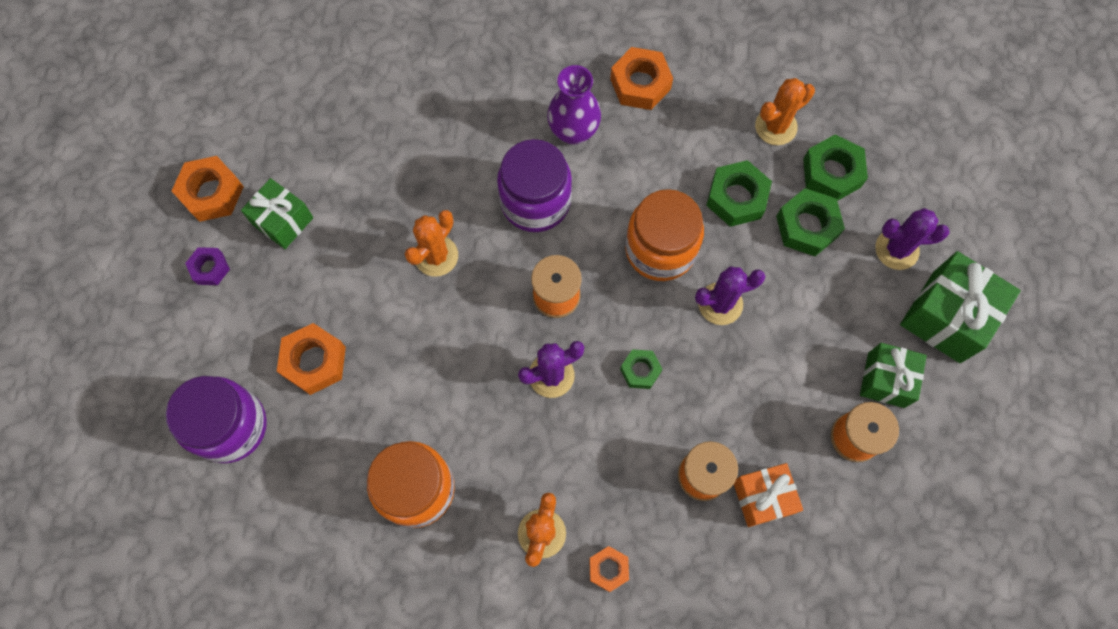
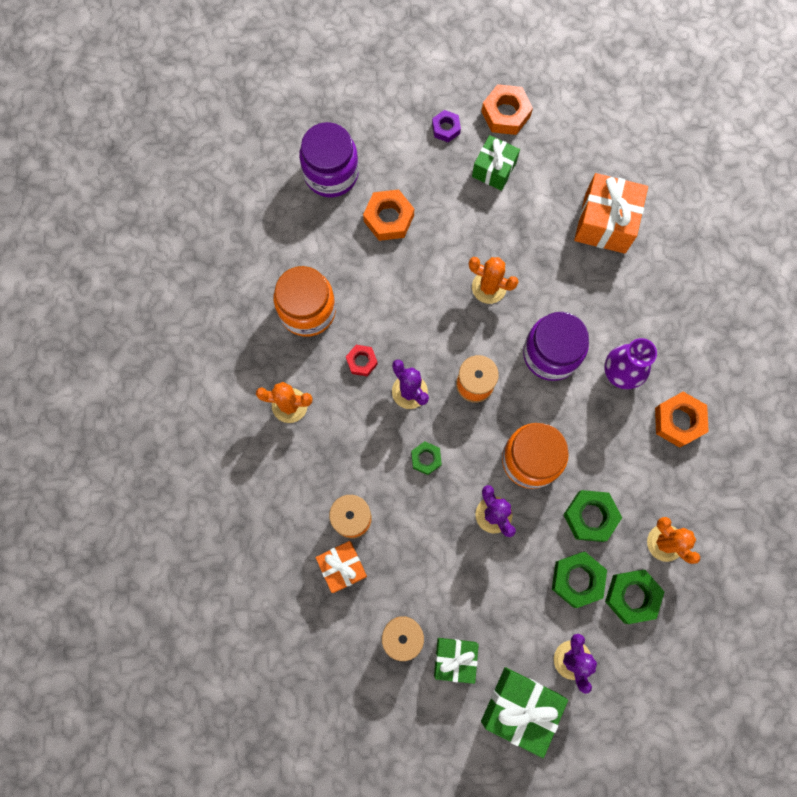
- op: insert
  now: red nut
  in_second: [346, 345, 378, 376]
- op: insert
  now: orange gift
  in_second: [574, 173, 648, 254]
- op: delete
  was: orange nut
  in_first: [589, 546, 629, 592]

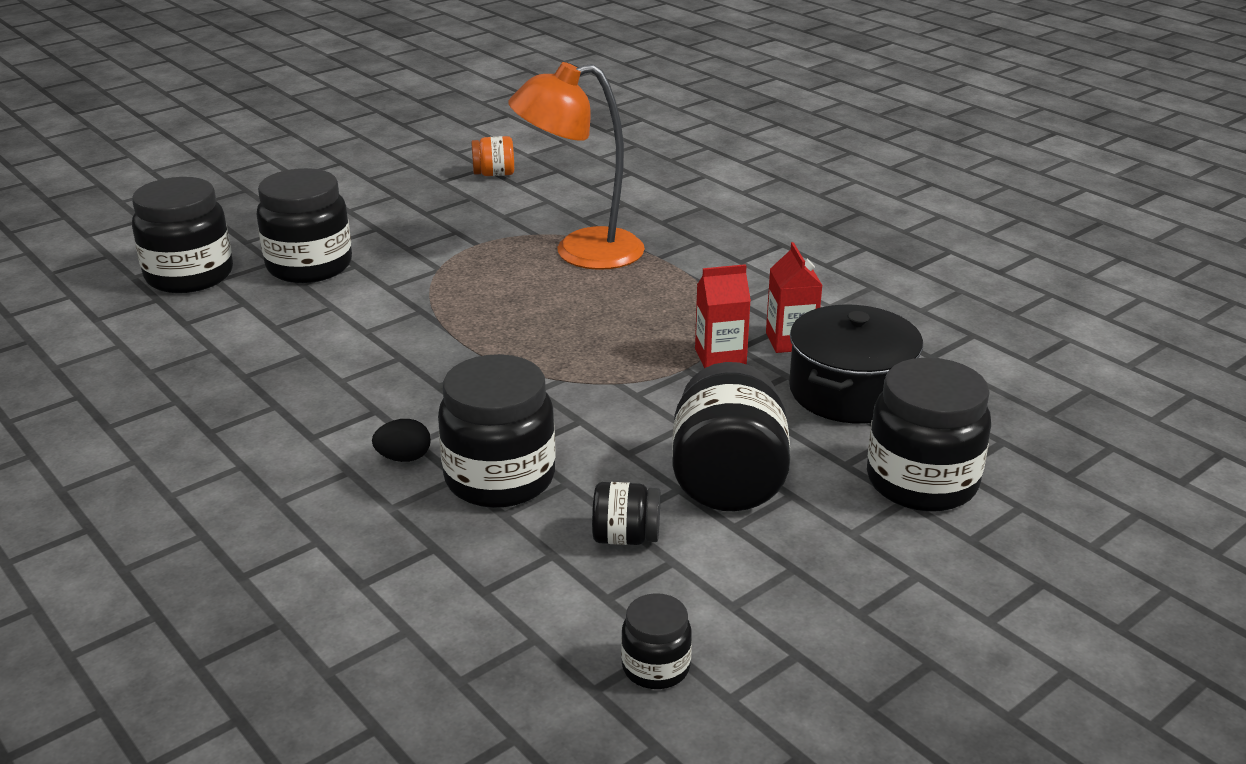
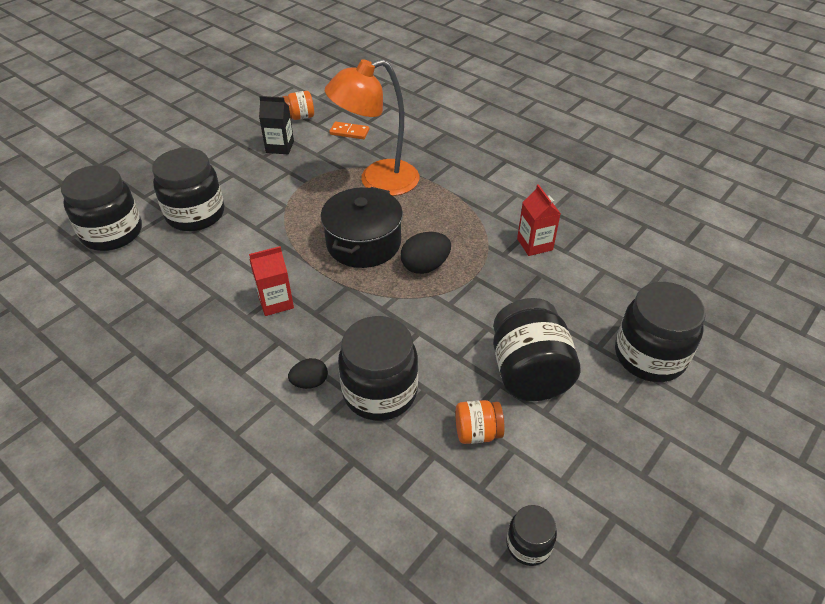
- op: move
  was: red carton
  in_first: [695, 264, 751, 368]
  in_second: [249, 246, 294, 316]
- op: insert
  now: black carton
  in_second: [259, 96, 294, 154]
- op: move
  was: black pot
  in_first: [789, 305, 923, 424]
  in_second: [321, 187, 403, 268]
- op: insert
  now: orange domino
  in_second: [329, 122, 369, 139]
- op: insert
  now: black egg
  in_second: [401, 232, 451, 274]
- op: recolor
  was: black jar
  now: orange jar
  in_first: [592, 482, 660, 545]
  in_second: [455, 400, 505, 444]

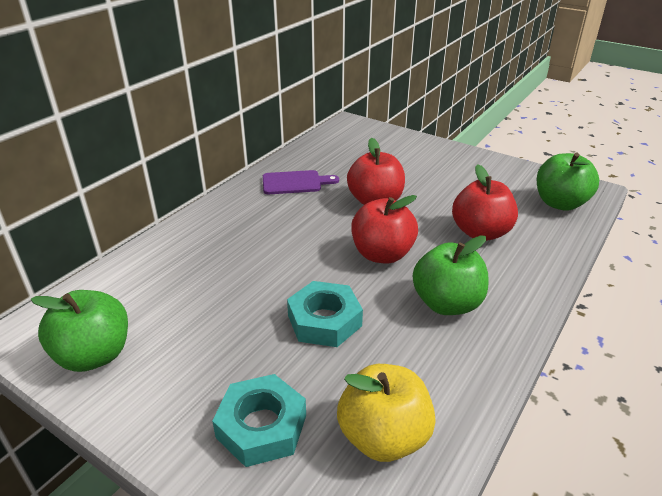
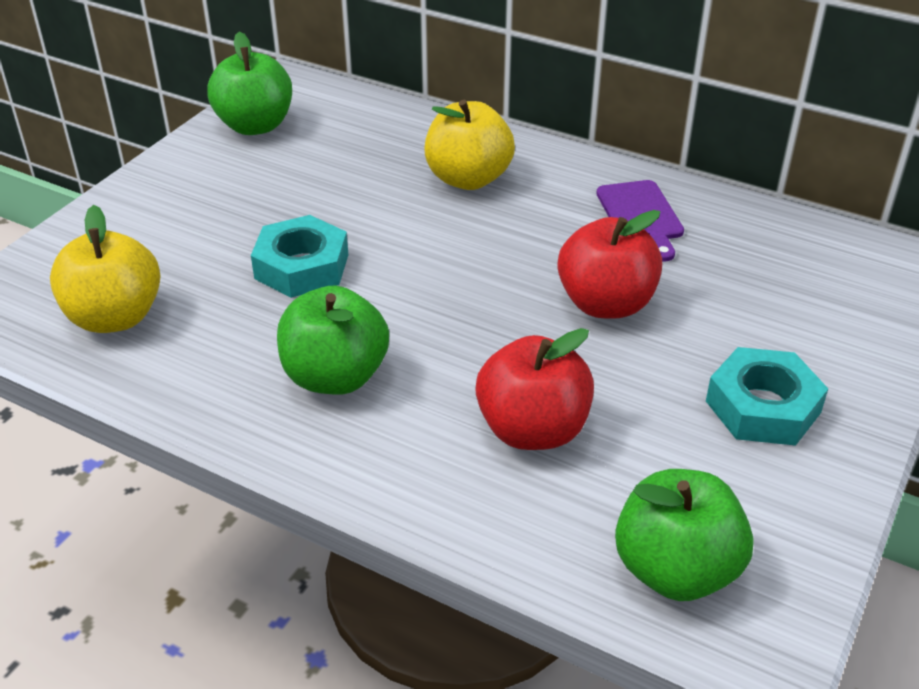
- op: insert
  now: yellow apple
  in_second: [424, 100, 515, 190]
- op: move
  was: turquoise nut
  in_first: [212, 374, 306, 467]
  in_second: [706, 347, 828, 446]
- op: delete
  was: red apple
  in_first: [351, 195, 418, 264]

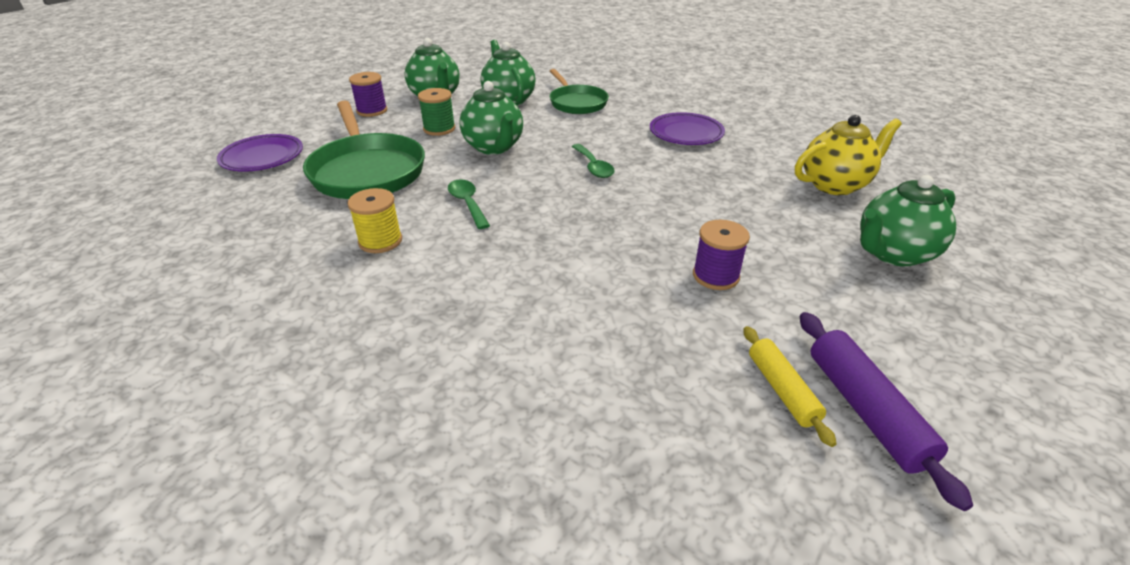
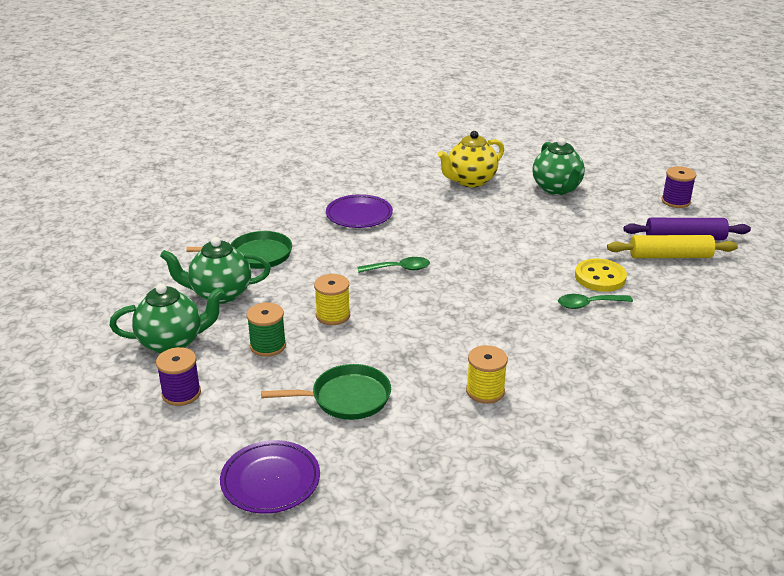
- op: resize
  was: green pan
  in_first: [303, 100, 425, 199]
  in_second: [261, 364, 391, 420]
  ratio: 0.63
- op: replace
  was: green teapot
  now: yellow spool
  in_first: [460, 81, 523, 155]
  in_second: [314, 274, 350, 325]
- op: rotate
  was: yellow teapot
  in_first: [795, 115, 902, 195]
  in_second: [438, 131, 504, 187]
  clockwise: -120
- op: move
  was: green spoon
  in_first: [448, 179, 490, 229]
  in_second: [558, 294, 633, 309]
- op: insert
  now: yellow button
  in_second: [575, 259, 627, 292]
- op: resize
  was: yellow rolling pin
  in_first: [743, 326, 837, 447]
  in_second: [607, 235, 738, 258]
  ratio: 1.51
- op: move
  was: purple spool
  in_first: [693, 220, 750, 290]
  in_second: [661, 166, 696, 208]

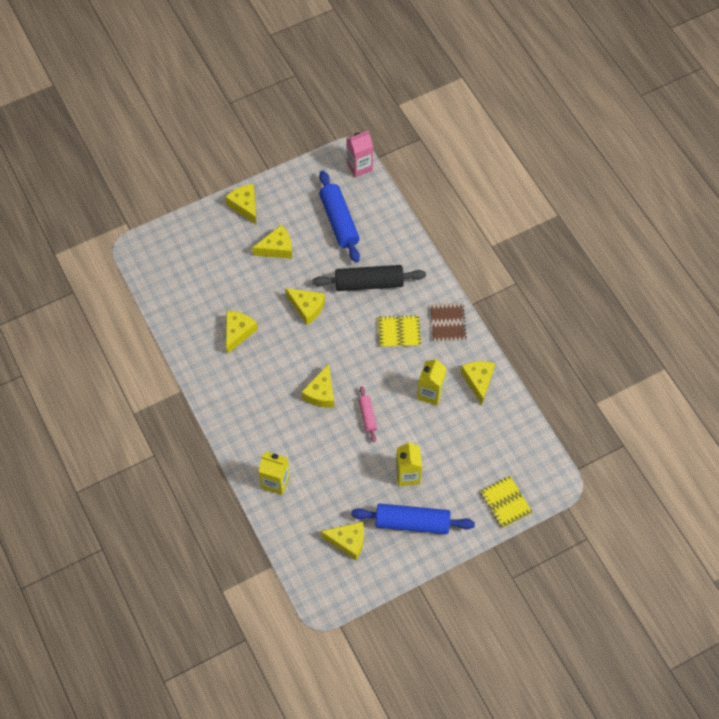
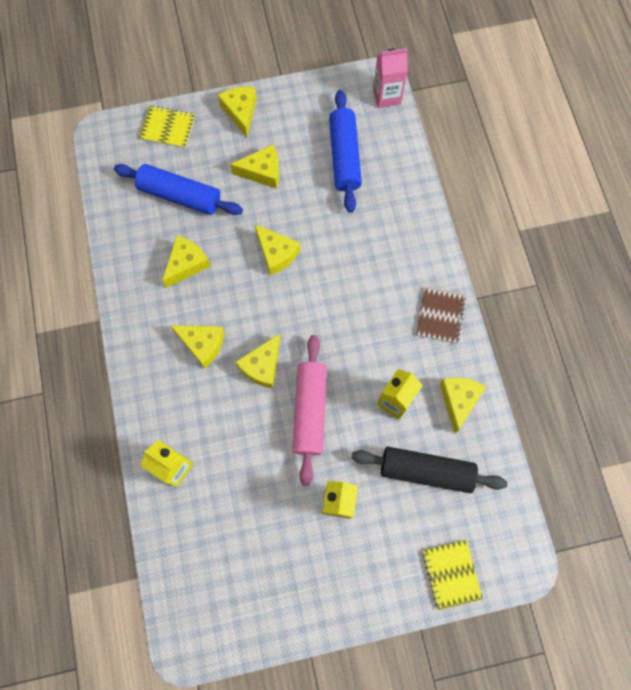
- op: move
  was: blue rolling pin
  in_first: [351, 503, 475, 534]
  in_second: [114, 164, 243, 215]
- op: move
  was: yellow notebook
  in_first: [377, 315, 421, 347]
  in_second: [139, 105, 195, 148]
- op: move
  was: yellow cheese
  in_first: [321, 522, 364, 560]
  in_second: [170, 325, 224, 368]
- op: resize
  was: pink rolling pin
  in_first: [358, 386, 377, 442]
  in_second: [293, 335, 327, 486]
  ratio: 1.94
- op: move
  was: black rolling pin
  in_first: [313, 265, 426, 291]
  in_second: [352, 447, 507, 493]

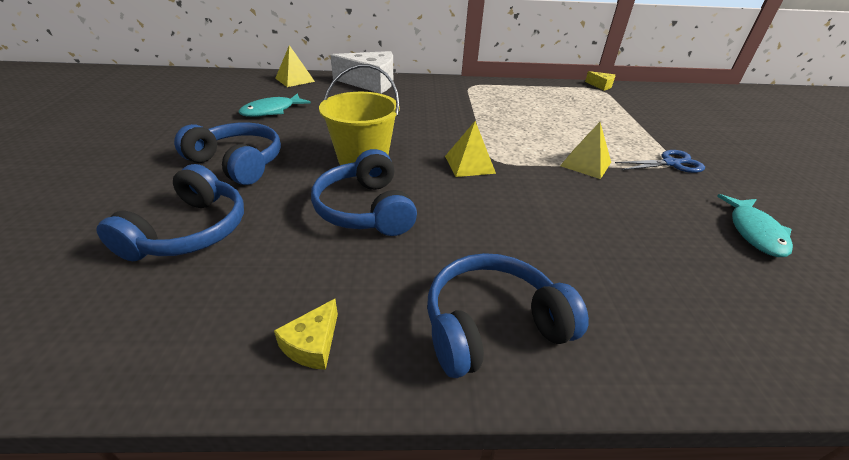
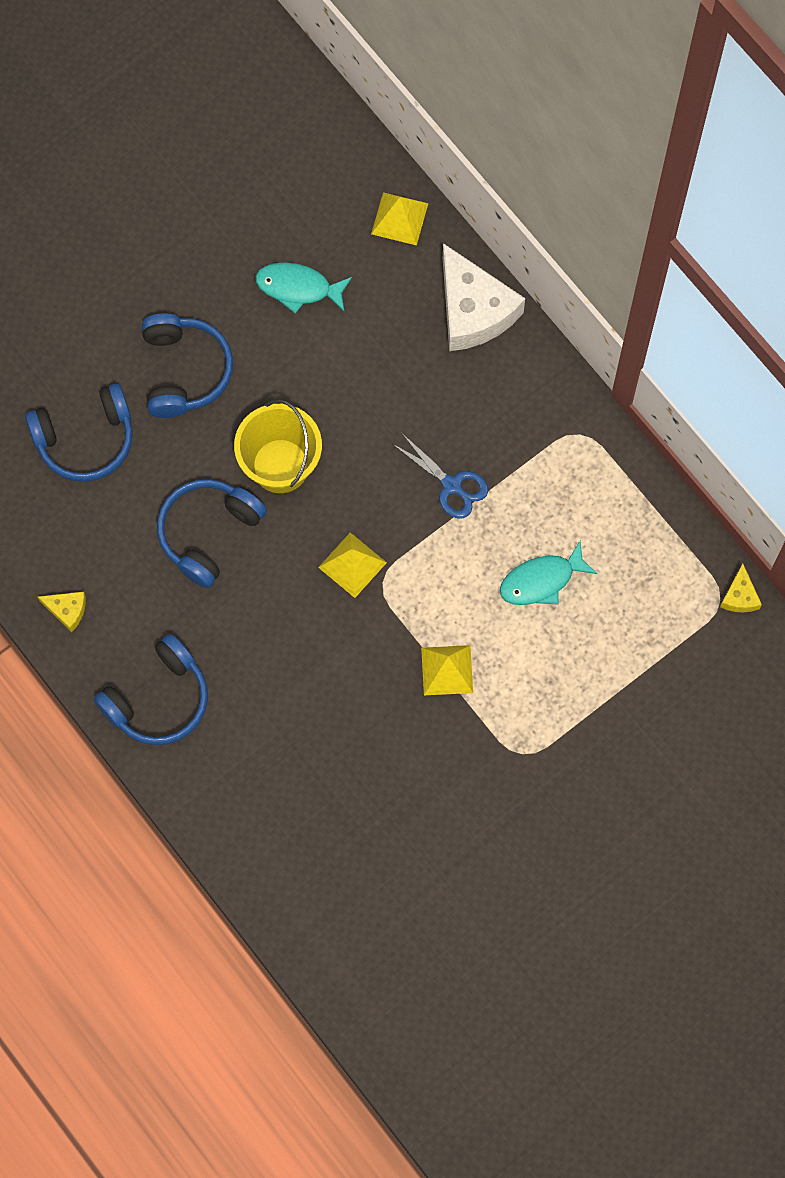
- op: rotate
  was: yellow cheese
  in_first: [274, 299, 338, 370]
  in_second: [38, 592, 86, 632]
  clockwise: -150
- op: rotate
  was: blue headphones
  in_first: [427, 253, 589, 378]
  in_second: [94, 634, 208, 745]
  clockwise: 105
- op: move
  was: blue scissors
  in_first: [615, 150, 705, 173]
  in_second: [393, 435, 488, 519]
- op: move
  was: turquoise fish
  in_first: [717, 194, 793, 257]
  in_second: [500, 541, 597, 605]

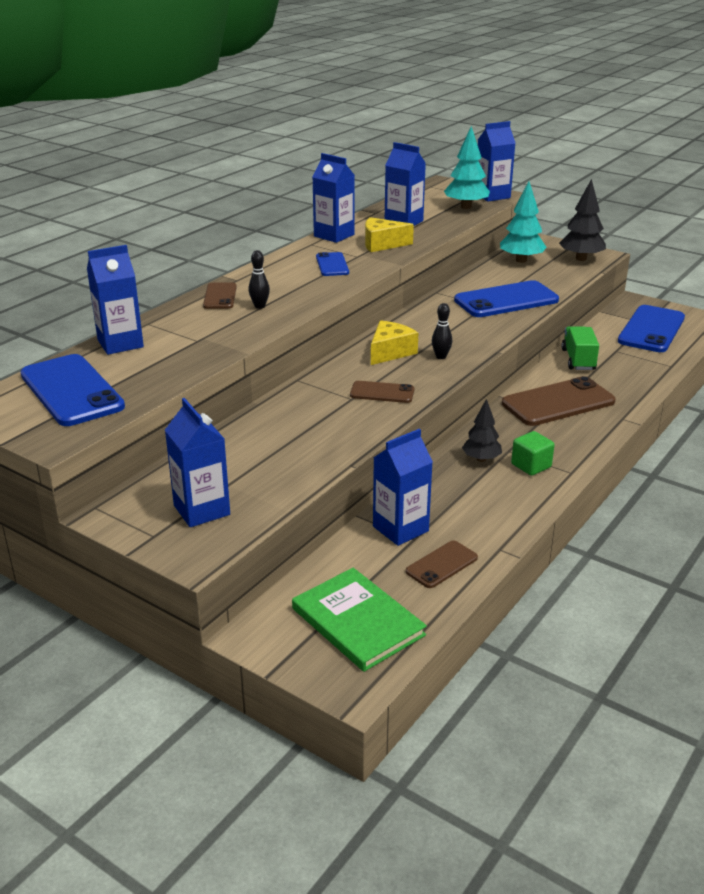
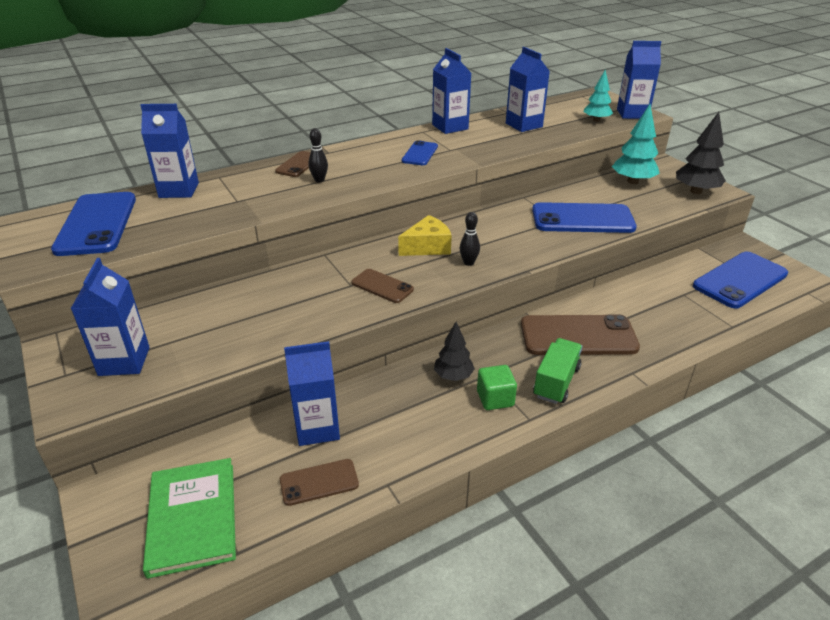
- op: move
  was: green truck
  in_first: [562, 326, 599, 370]
  in_second: [533, 338, 582, 404]
- op: resize
  was: turquoise tree
  in_first: [444, 126, 490, 209]
  in_second: [583, 70, 613, 122]
  ratio: 0.65
- op: delete
  was: yellow cheese
  in_first: [365, 217, 414, 252]

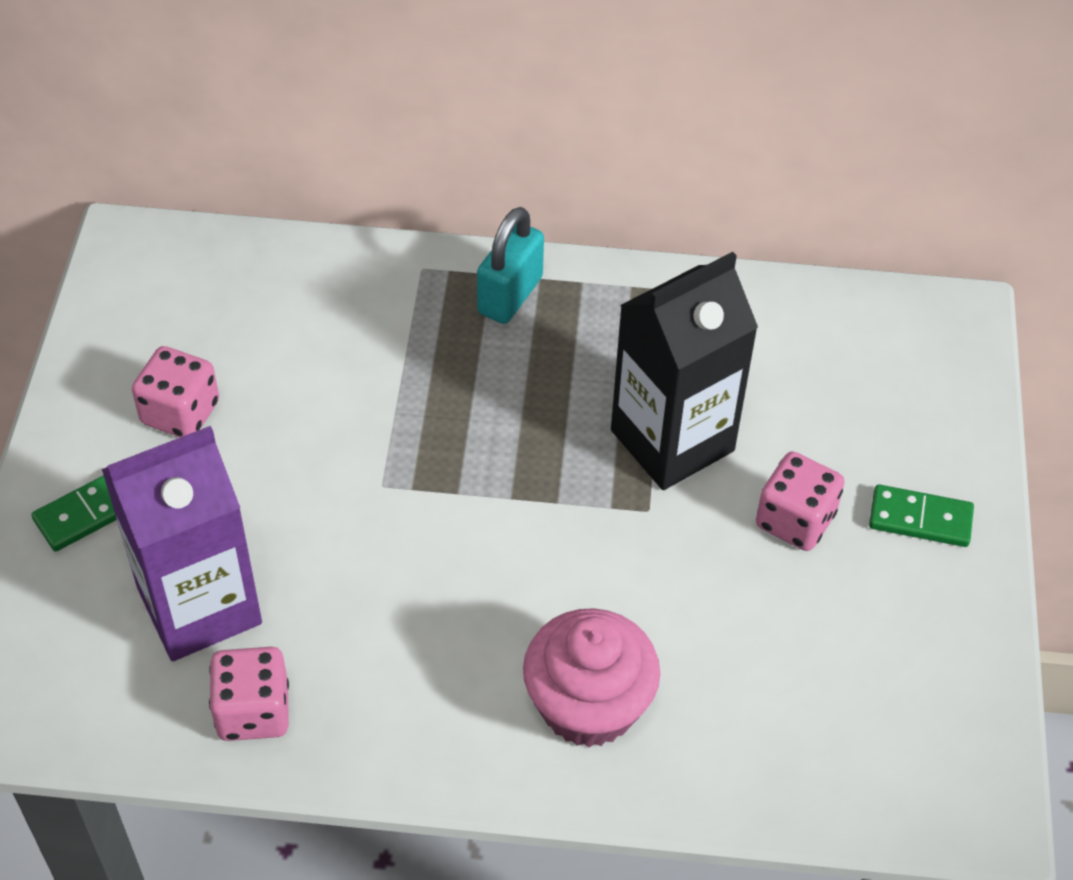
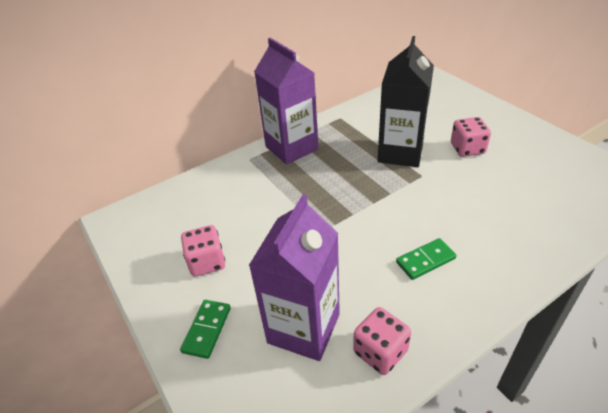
- op: replace
  was: turquoise padlock
  now: purple carton
  in_first: [477, 207, 544, 324]
  in_second: [254, 38, 318, 165]
- op: move
  was: green domino
  in_first: [869, 484, 974, 547]
  in_second: [396, 238, 457, 280]
- op: delete
  was: pink cupcake
  in_first: [523, 608, 660, 747]

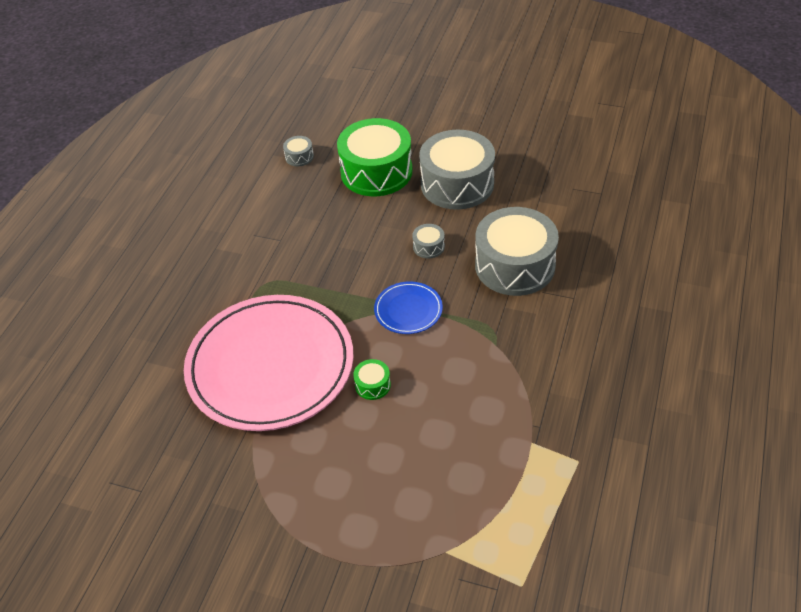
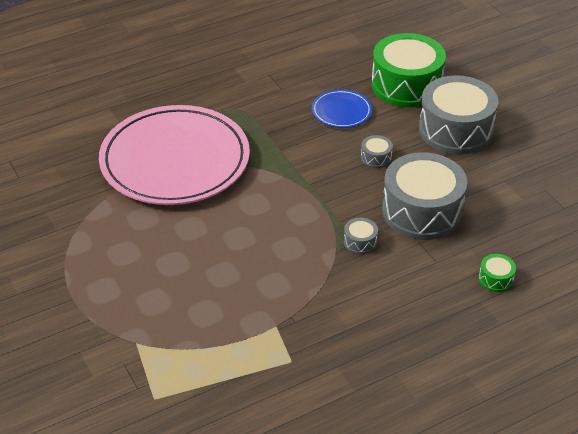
- op: move
  was: blue plate
  in_first: [374, 281, 443, 334]
  in_second: [312, 89, 372, 128]
- op: move
  was: grey drum
  in_first: [283, 136, 314, 167]
  in_second: [344, 218, 378, 254]
- op: move
  was: green drum
  in_first: [353, 359, 391, 400]
  in_second: [479, 254, 516, 292]

